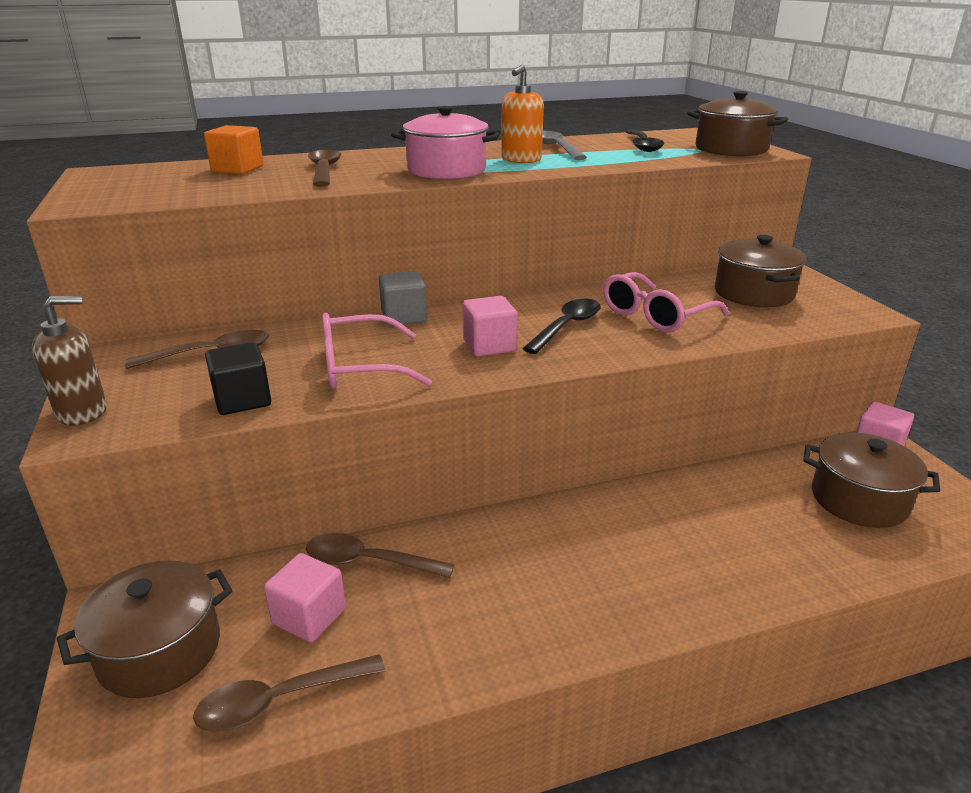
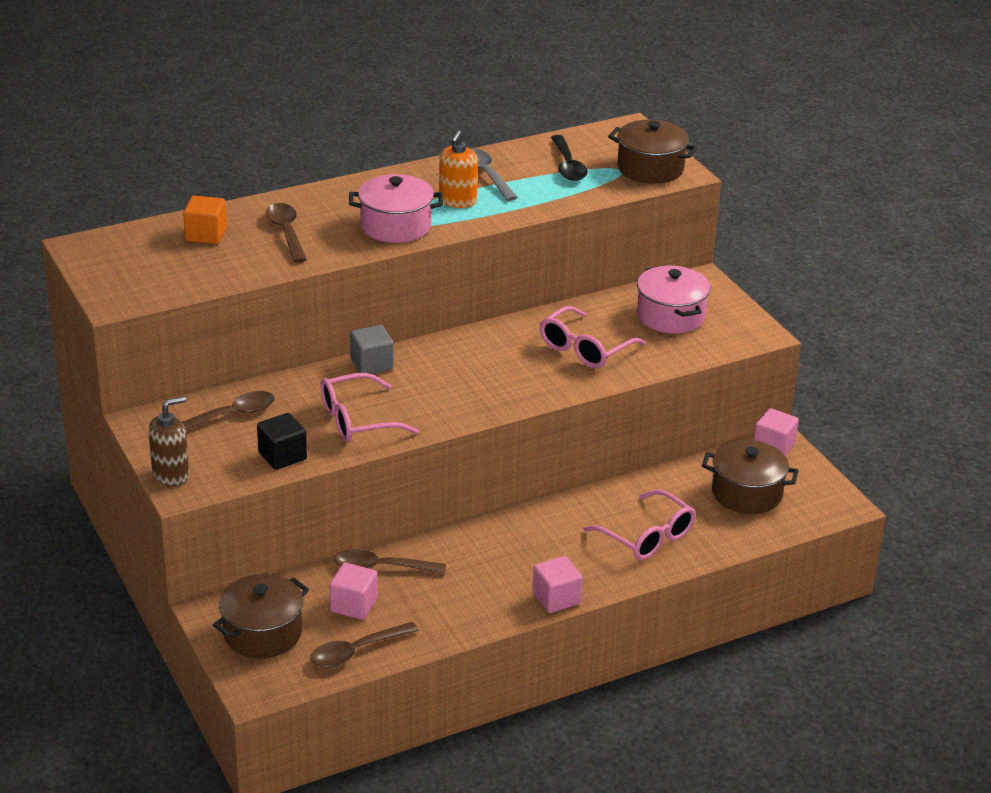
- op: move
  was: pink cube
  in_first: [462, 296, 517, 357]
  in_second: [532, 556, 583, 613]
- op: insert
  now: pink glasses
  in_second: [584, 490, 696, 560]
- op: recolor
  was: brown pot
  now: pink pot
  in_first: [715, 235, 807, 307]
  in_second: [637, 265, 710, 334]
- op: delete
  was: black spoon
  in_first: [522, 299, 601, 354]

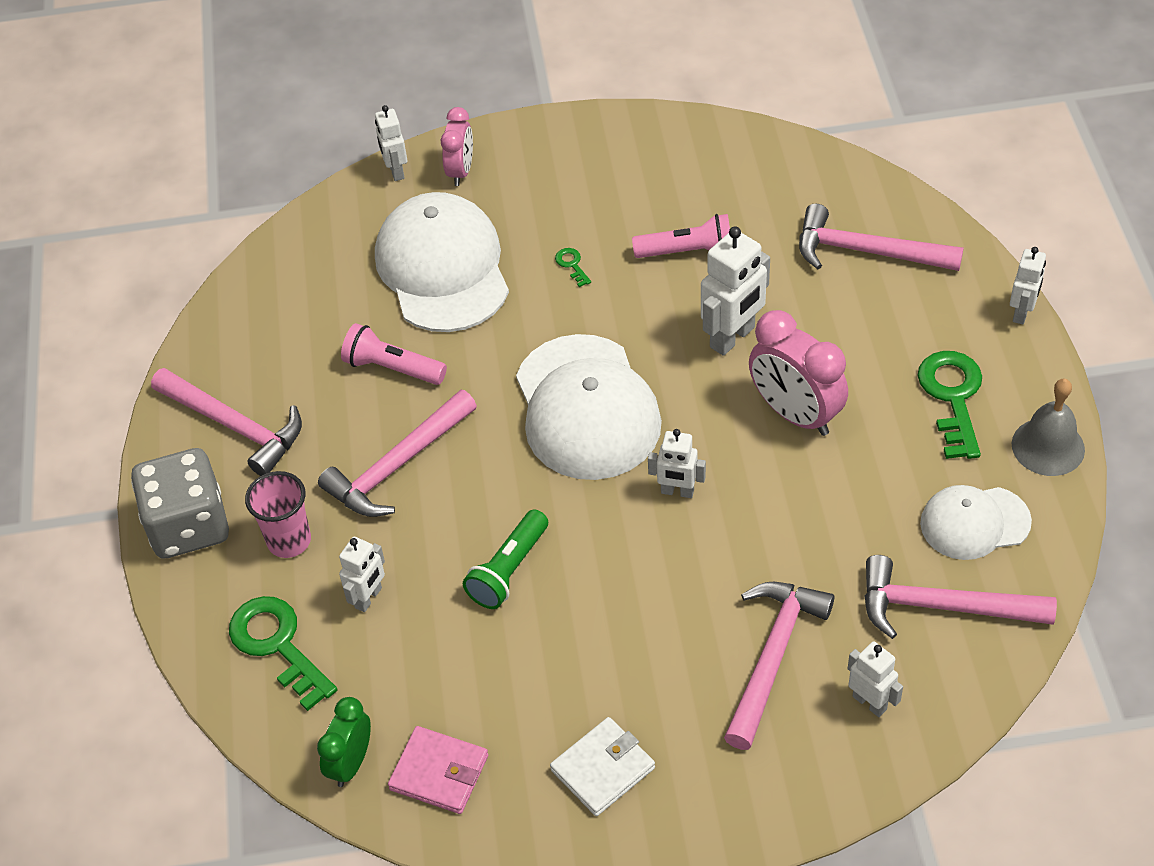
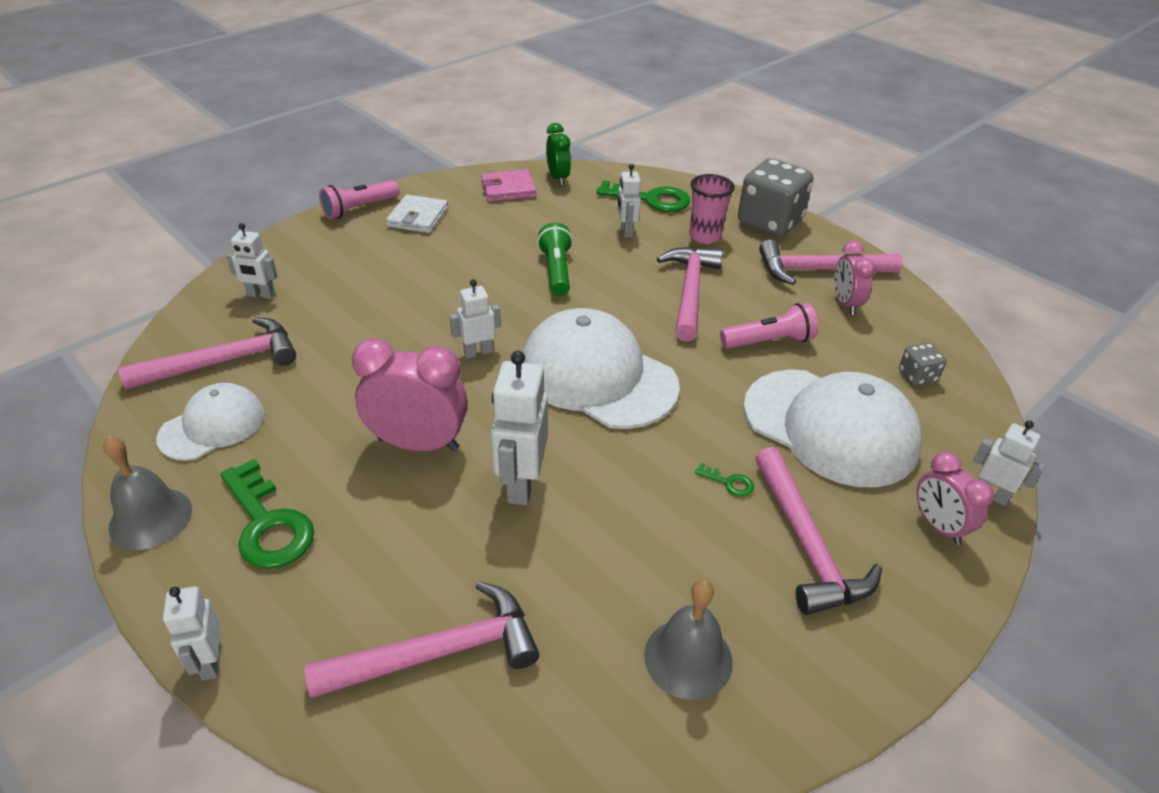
- op: move
  was: pink flashlight
  in_first: [632, 214, 730, 258]
  in_second: [319, 180, 400, 219]
- op: insert
  now: grey bell
  in_second: [644, 579, 733, 700]
- op: move
  was: pink hammer
  in_first: [724, 582, 835, 750]
  in_second: [755, 447, 882, 615]
- op: insert
  now: pink clock
  in_second: [834, 241, 876, 315]
- op: insert
  now: grey dice
  in_second: [899, 343, 947, 386]

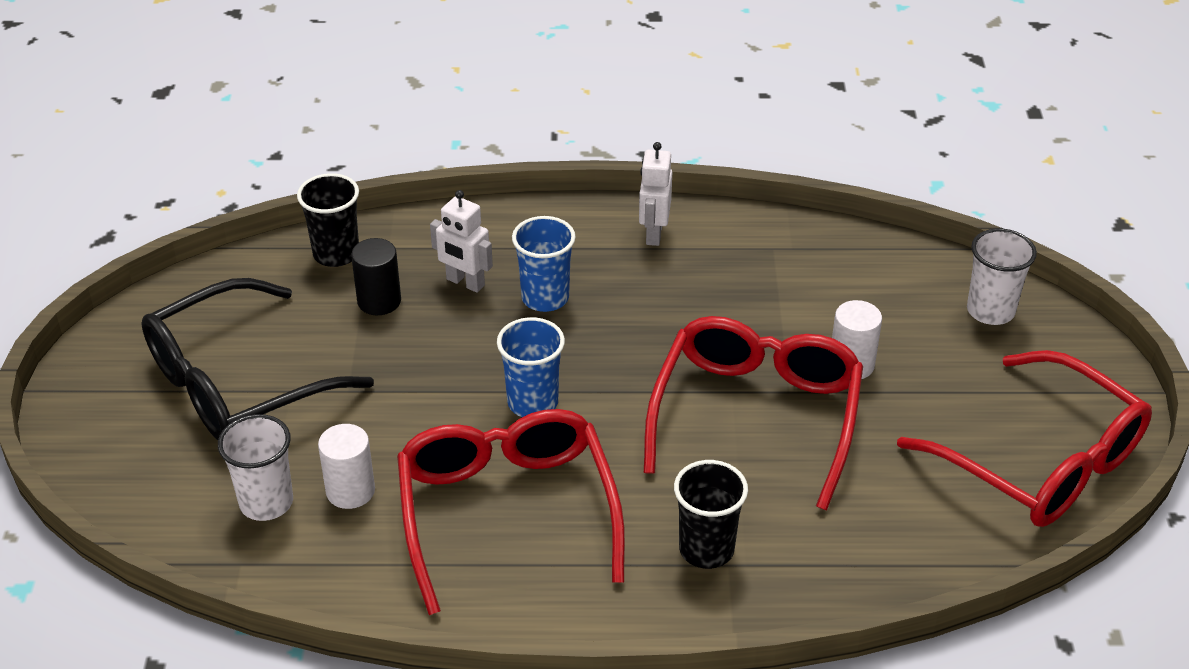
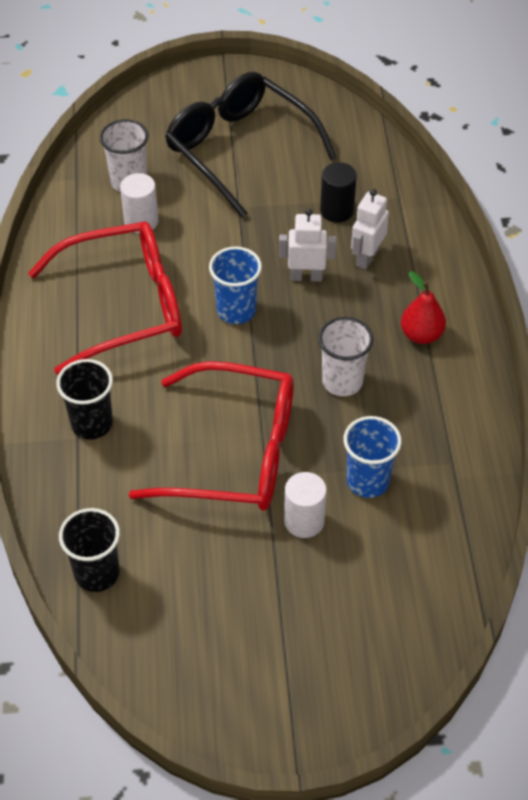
- op: move
  was: black cup
  in_first: [297, 173, 359, 267]
  in_second: [59, 508, 120, 592]
- op: move
  was: white robot
  in_first: [639, 142, 672, 246]
  in_second: [279, 209, 336, 282]
- op: move
  was: white cup
  in_first: [967, 228, 1037, 325]
  in_second: [318, 317, 373, 396]
- op: move
  was: blue cup
  in_first: [512, 216, 576, 312]
  in_second: [343, 416, 402, 498]
- op: insert
  now: red pear
  in_second: [401, 271, 446, 344]
- op: delete
  was: red glasses
  in_first: [897, 350, 1152, 527]

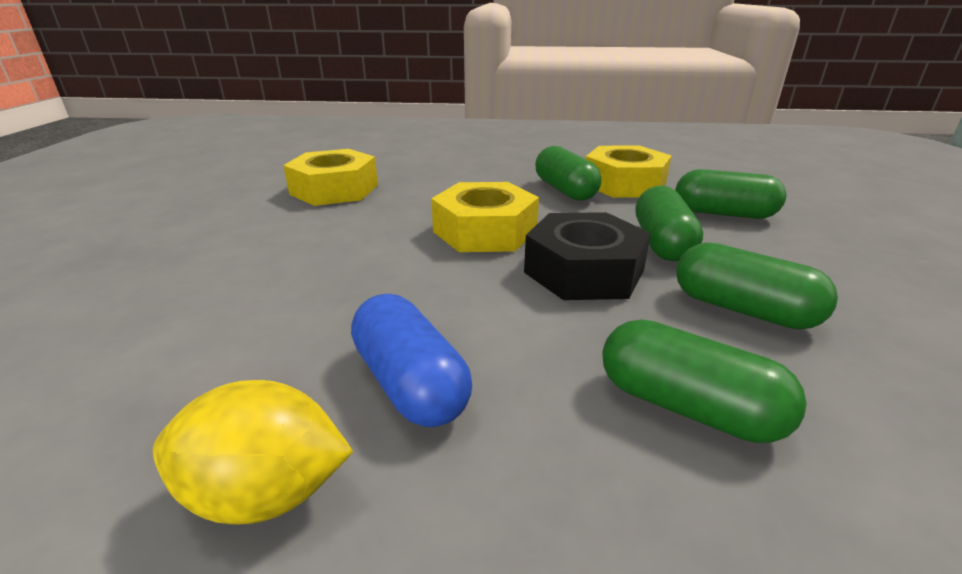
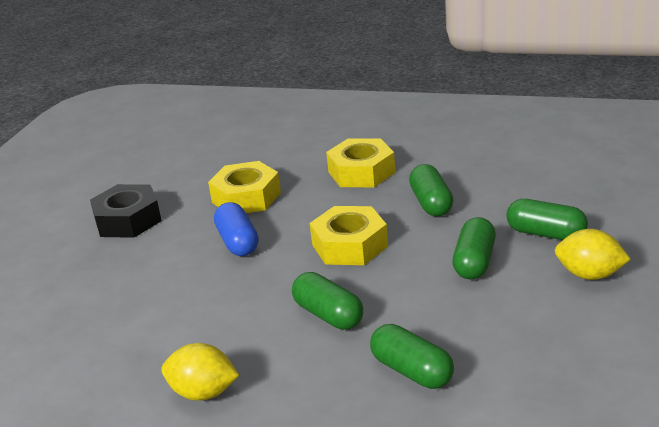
- op: move
  was: black nut
  in_first: [524, 212, 651, 300]
  in_second: [90, 184, 162, 238]
- op: move
  was: blue capsule
  in_first: [351, 294, 472, 427]
  in_second: [214, 202, 259, 256]
- op: move
  was: green capsule
  in_first: [676, 242, 838, 329]
  in_second: [292, 272, 363, 330]
- op: move
  was: yellow nut
  in_first: [586, 145, 672, 198]
  in_second: [326, 138, 395, 187]
- op: insert
  now: yellow lemon
  in_second: [555, 229, 631, 280]

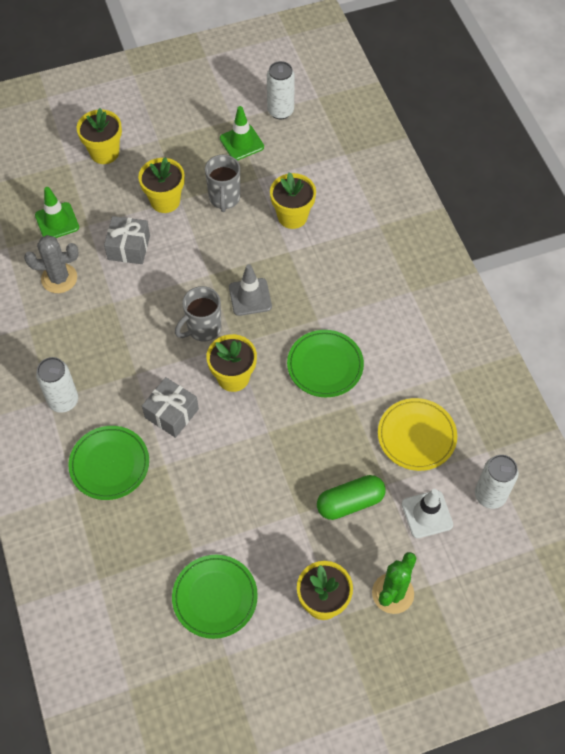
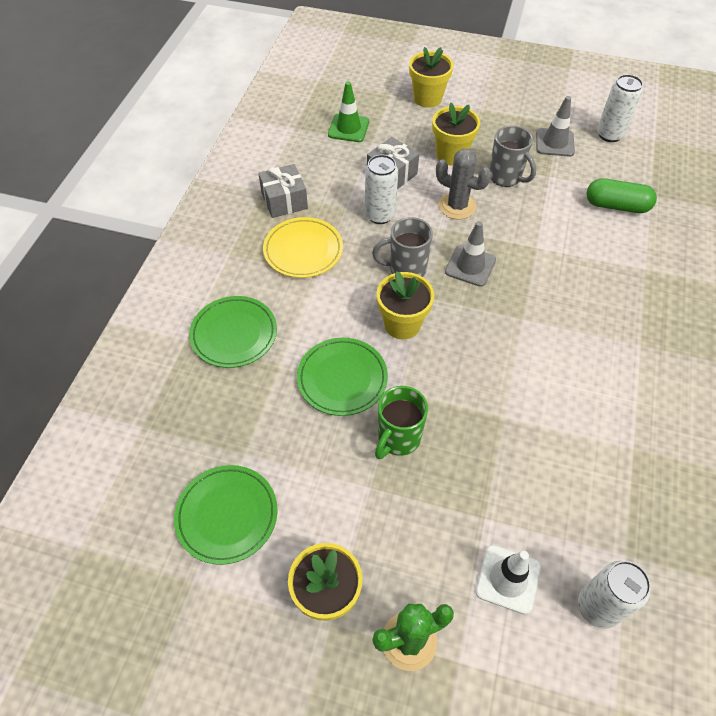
- op: move
  was: grey gift
  in_first: [142, 377, 199, 438]
  in_second: [258, 164, 308, 218]
- op: move
  was: yellow plate
  in_first: [378, 398, 457, 471]
  in_second: [263, 217, 343, 278]
- op: move
  was: green plate
  in_first: [287, 330, 364, 397]
  in_second: [297, 338, 388, 416]
- op: move
  was: white can
  in_first: [36, 357, 78, 413]
  in_second: [365, 155, 398, 224]
- op: insert
  now: green mug
  in_second: [375, 386, 428, 459]
- op: move
  was: grey cactus
  in_first: [24, 235, 78, 293]
  in_second: [436, 148, 492, 220]
- op: rotate
  was: grey mug
  in_first: [205, 155, 240, 212]
  in_second: [489, 125, 536, 187]
  clockwise: -75
- op: recolor
  was: green traffic cone
  now: grey traffic cone
  in_first: [220, 106, 264, 160]
  in_second: [536, 96, 575, 157]
- op: move
  was: green capsule
  in_first: [317, 475, 386, 520]
  in_second: [586, 178, 657, 213]
- op: delete
  was: yellow flower pot
  in_first: [270, 172, 316, 229]

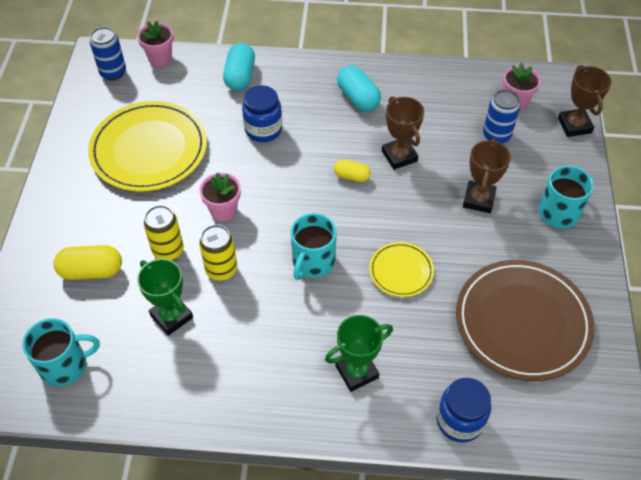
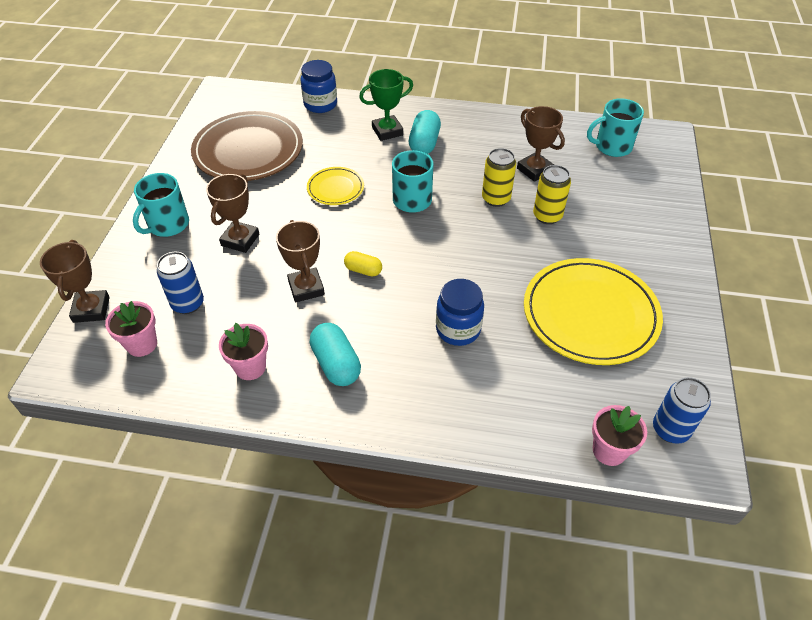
- op: move
  was: pink flower pot
  in_first: [200, 173, 241, 222]
  in_second: [219, 323, 268, 380]
- op: move
  was: turquoise capsule
  in_first: [223, 43, 255, 91]
  in_second: [409, 110, 441, 154]
- op: recolor
  was: green trophy
  now: brown trophy
  in_first: [137, 259, 193, 336]
  in_second: [517, 106, 565, 182]
- op: delete
  was: yellow capsule
  in_first: [53, 245, 122, 280]

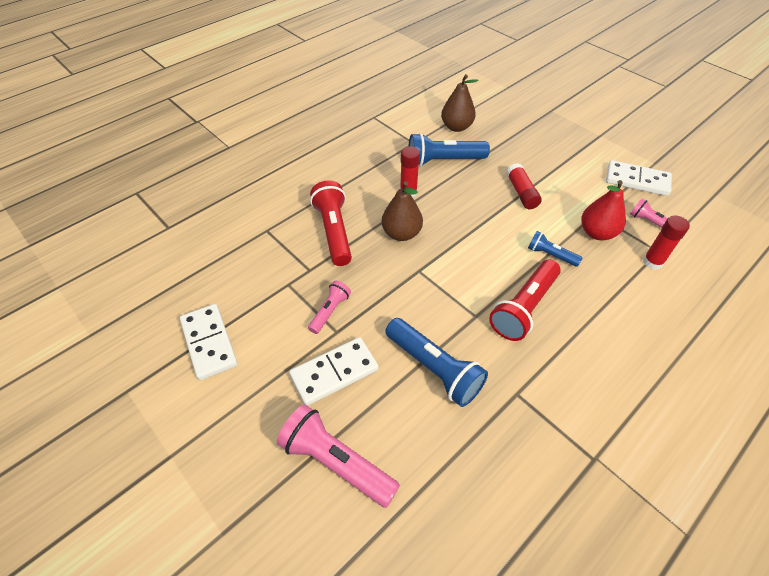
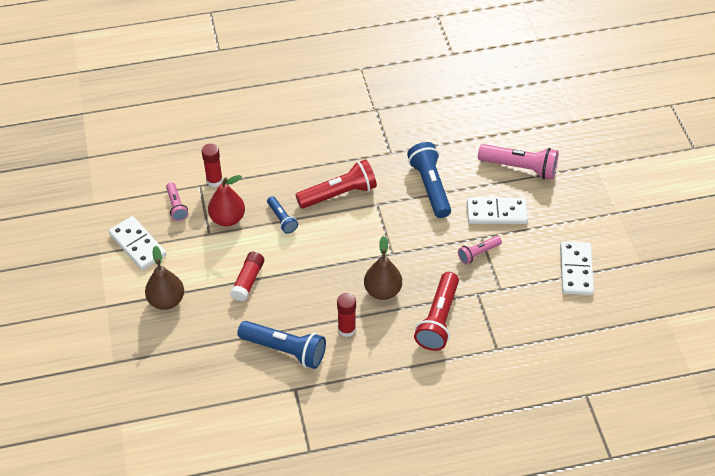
- op: move
  was: brown pear
  in_first: [441, 74, 478, 132]
  in_second: [145, 246, 184, 310]
- op: rotate
  was: pink flashlight
  in_first: [277, 404, 400, 508]
  in_second: [478, 144, 558, 180]
  clockwise: -45

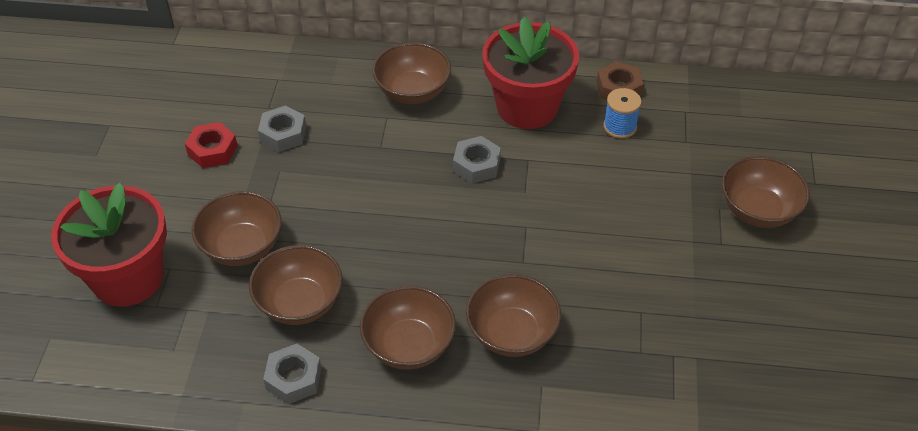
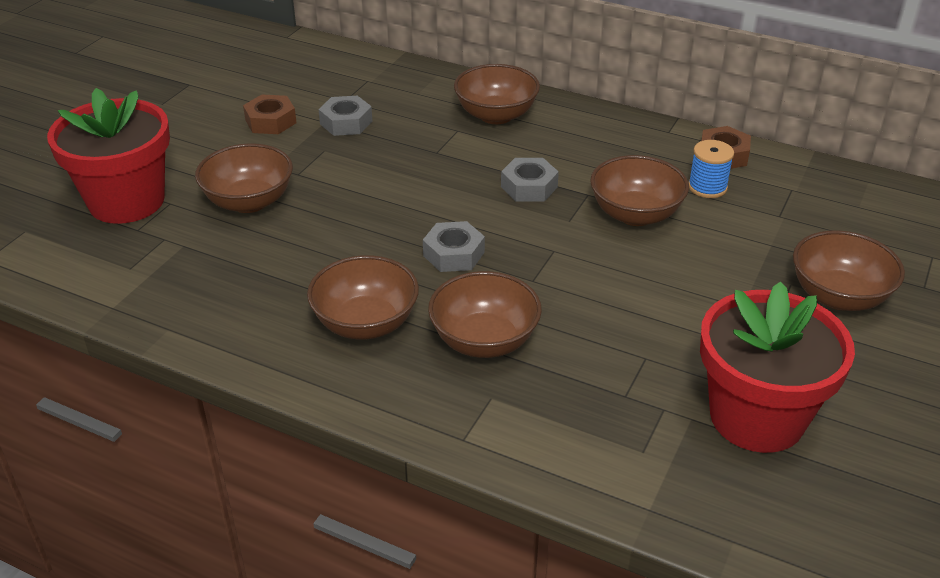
- op: recolor
  was: red nut
  now: brown nut
  in_first: [185, 122, 237, 168]
  in_second: [243, 94, 297, 134]
- op: move
  was: grey nut
  in_first: [263, 343, 321, 404]
  in_second: [423, 221, 485, 272]
- op: move
  was: brown bowl
  in_first: [249, 245, 343, 325]
  in_second: [590, 155, 689, 226]
- op: move
  was: red flower pot
  in_first: [482, 17, 579, 129]
  in_second: [700, 281, 855, 453]

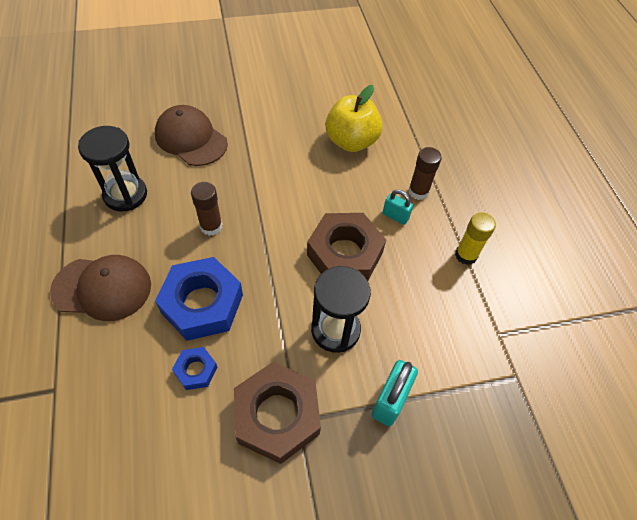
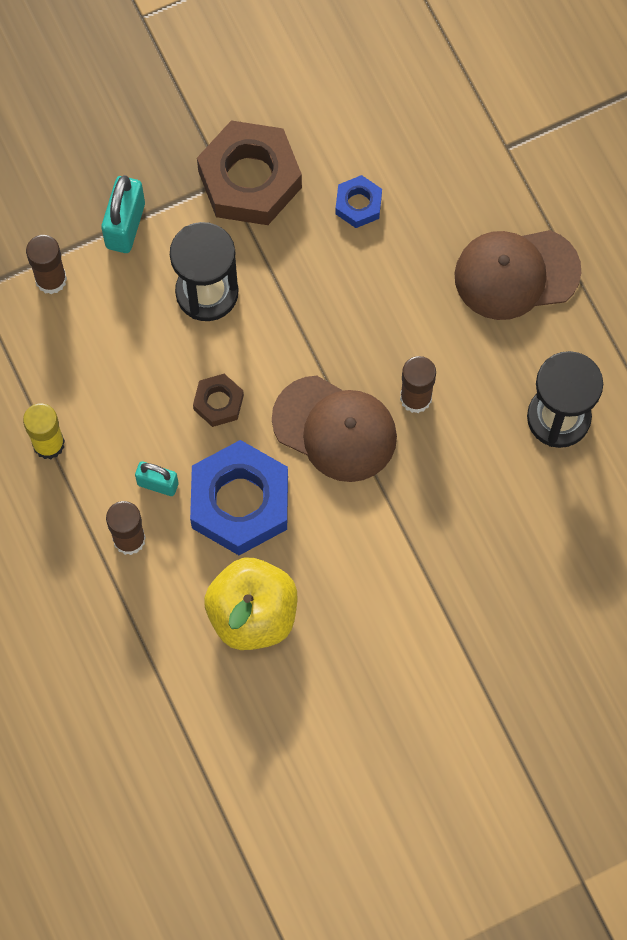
- op: insert
  now: brown glue stick
  in_second: [26, 235, 67, 294]
- op: move
  was: blue nut
  in_first: [155, 257, 243, 341]
  in_second: [190, 440, 288, 555]
- op: resize
  was: brown nut
  in_first: [307, 213, 386, 281]
  in_second: [193, 374, 244, 427]
  ratio: 0.48
- op: move
  was: brown cap
  in_first: [155, 105, 228, 166]
  in_second: [272, 376, 397, 482]

